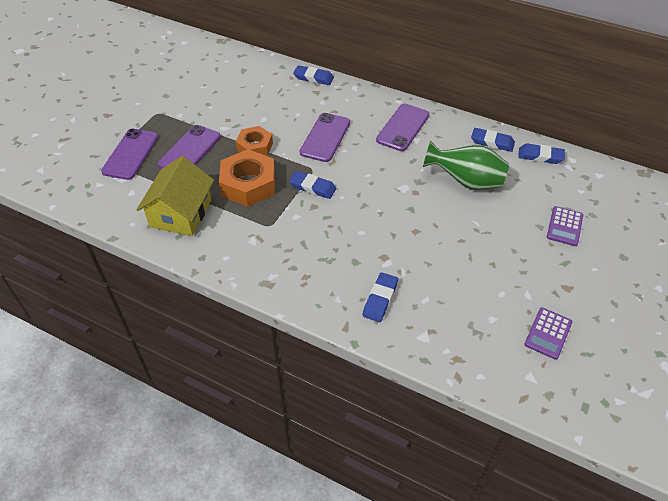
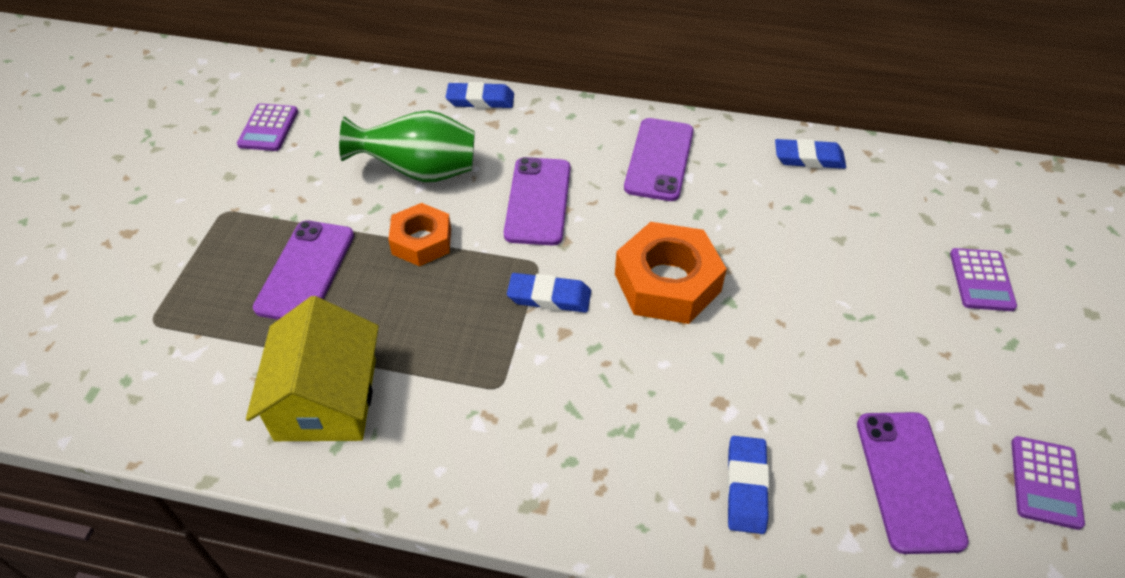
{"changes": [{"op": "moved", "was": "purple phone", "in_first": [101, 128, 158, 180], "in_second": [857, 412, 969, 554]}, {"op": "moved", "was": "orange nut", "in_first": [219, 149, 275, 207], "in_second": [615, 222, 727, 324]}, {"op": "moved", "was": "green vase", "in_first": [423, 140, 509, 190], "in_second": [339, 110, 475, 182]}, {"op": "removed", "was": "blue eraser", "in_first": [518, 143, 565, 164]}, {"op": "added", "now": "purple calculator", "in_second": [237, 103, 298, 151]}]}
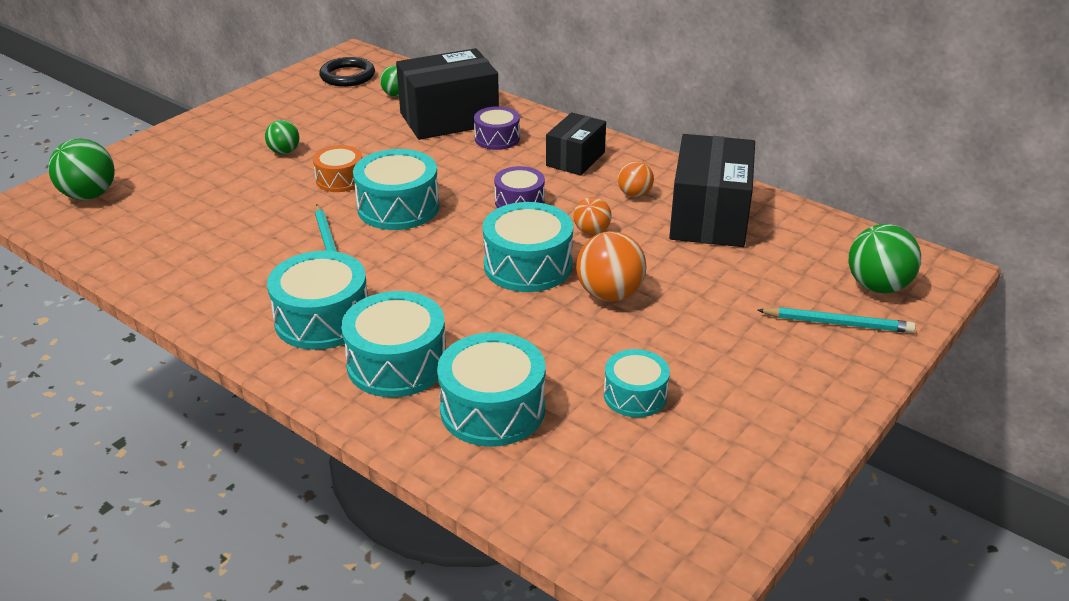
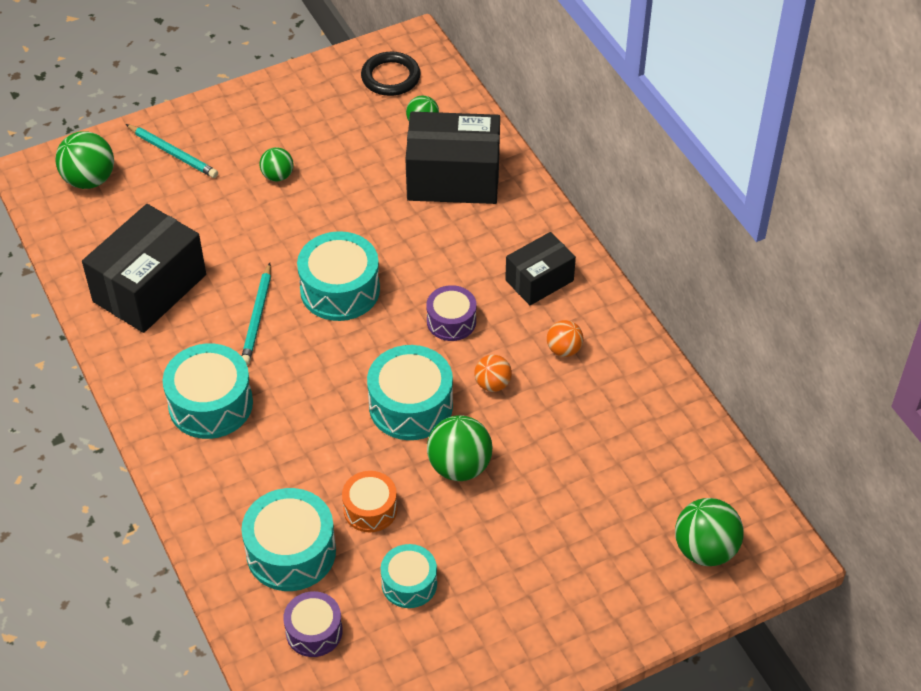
{"changes": [{"op": "moved", "was": "orange drum", "in_first": [313, 145, 362, 192], "in_second": [342, 471, 397, 532]}, {"op": "removed", "was": "turquoise drum", "in_first": [341, 291, 446, 397]}, {"op": "moved", "was": "purple drum", "in_first": [474, 106, 520, 150], "in_second": [283, 591, 343, 657]}, {"op": "recoloured", "was": "orange ball", "now": "green ball", "in_first": [576, 231, 646, 301], "in_second": [427, 415, 492, 481]}, {"op": "moved", "was": "black box", "in_first": [669, 134, 755, 247], "in_second": [82, 204, 206, 333]}, {"op": "moved", "was": "turquoise pencil", "in_first": [757, 307, 916, 333], "in_second": [126, 124, 218, 178]}]}
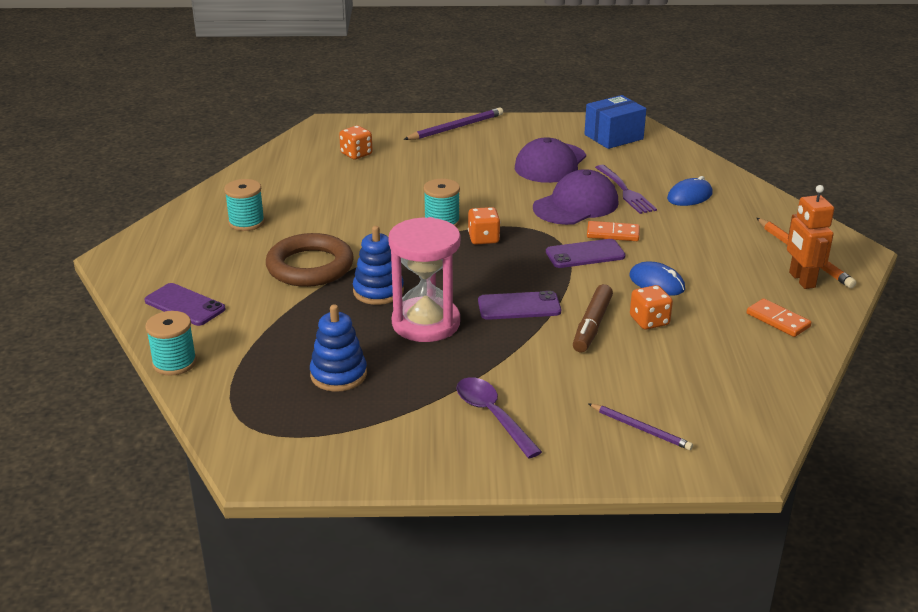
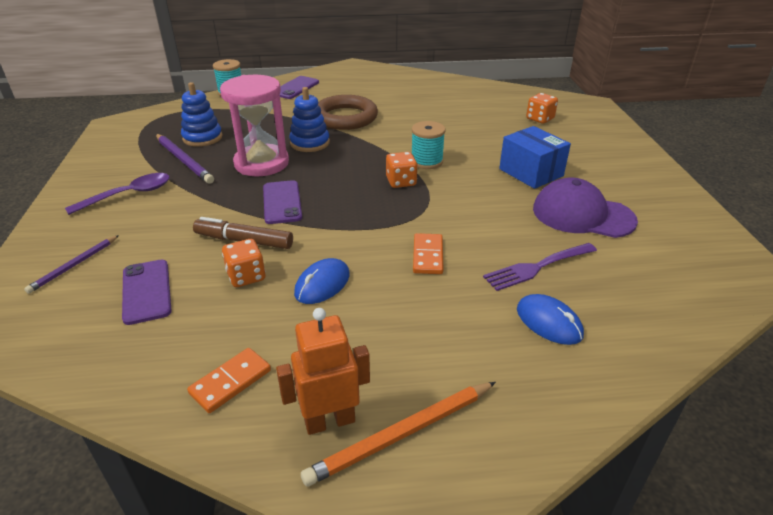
{"changes": [{"op": "removed", "was": "turquoise spool", "in_first": [224, 179, 265, 231]}, {"op": "moved", "was": "purple pencil", "in_first": [403, 107, 503, 140], "in_second": [156, 134, 214, 184]}, {"op": "removed", "was": "purple cap", "in_first": [533, 169, 619, 225]}, {"op": "moved", "was": "purple phone", "in_first": [546, 239, 626, 268], "in_second": [122, 260, 172, 325]}, {"op": "moved", "was": "blue box", "in_first": [584, 95, 646, 149], "in_second": [499, 126, 571, 189]}]}
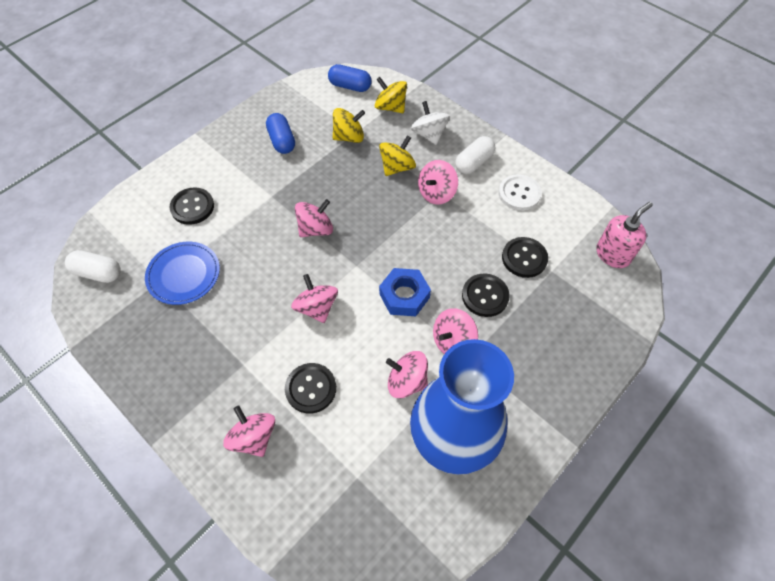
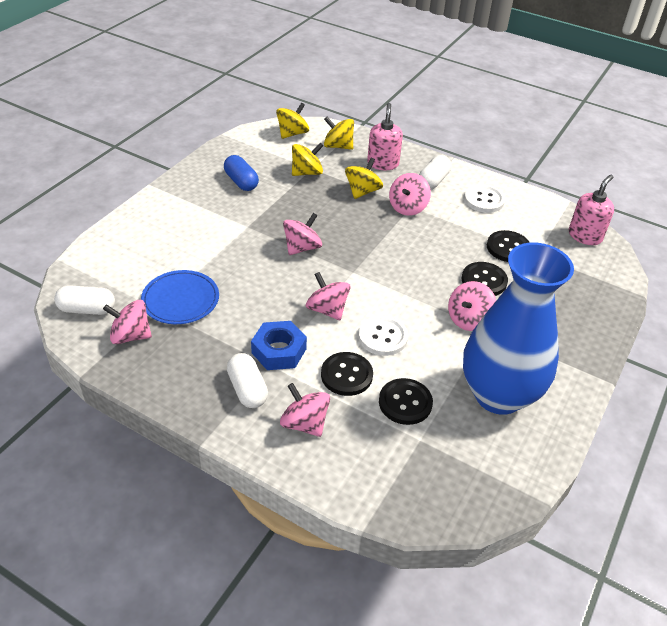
{"changes": [{"op": "moved", "was": "black button", "in_first": [169, 187, 214, 225], "in_second": [379, 378, 433, 425]}, {"op": "replaced", "was": "blue capsule", "now": "yellow spinning top", "in_first": [328, 64, 372, 92], "in_second": [276, 102, 309, 139]}, {"op": "moved", "was": "blue nut", "in_first": [379, 268, 431, 316], "in_second": [251, 321, 307, 370]}, {"op": "moved", "was": "pink spinning top", "in_first": [386, 351, 428, 399], "in_second": [103, 300, 152, 344]}, {"op": "replaced", "was": "white spinning top", "now": "pink soap dispenser", "in_first": [410, 101, 450, 145], "in_second": [367, 103, 403, 170]}, {"op": "added", "now": "white capsule", "in_second": [227, 353, 268, 408]}, {"op": "added", "now": "white button", "in_second": [358, 316, 408, 356]}]}
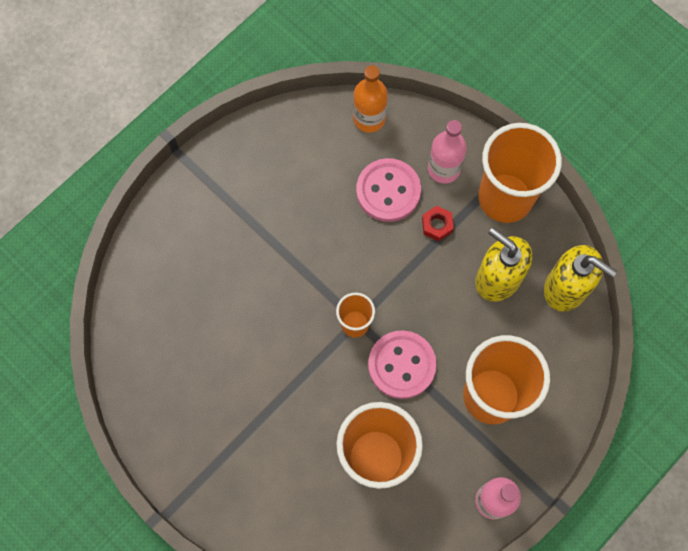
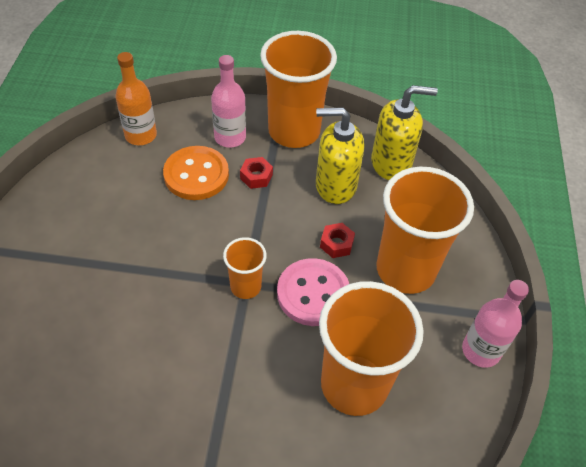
{"changes": [{"op": "recoloured", "was": "pink button", "now": "orange button", "in_first": [356, 158, 421, 222], "in_second": [163, 146, 229, 200]}, {"op": "added", "now": "red nut", "in_second": [320, 223, 355, 258]}]}
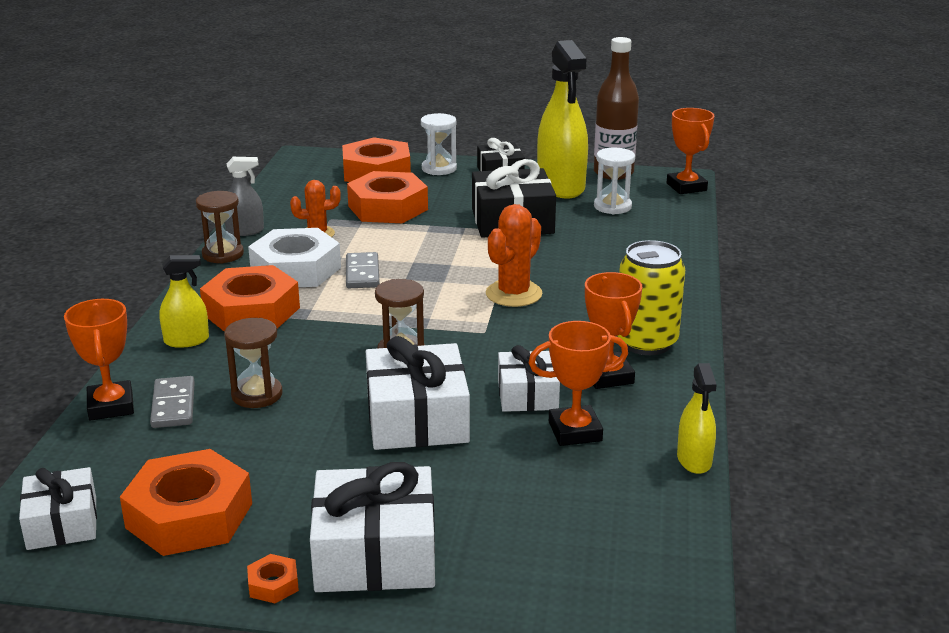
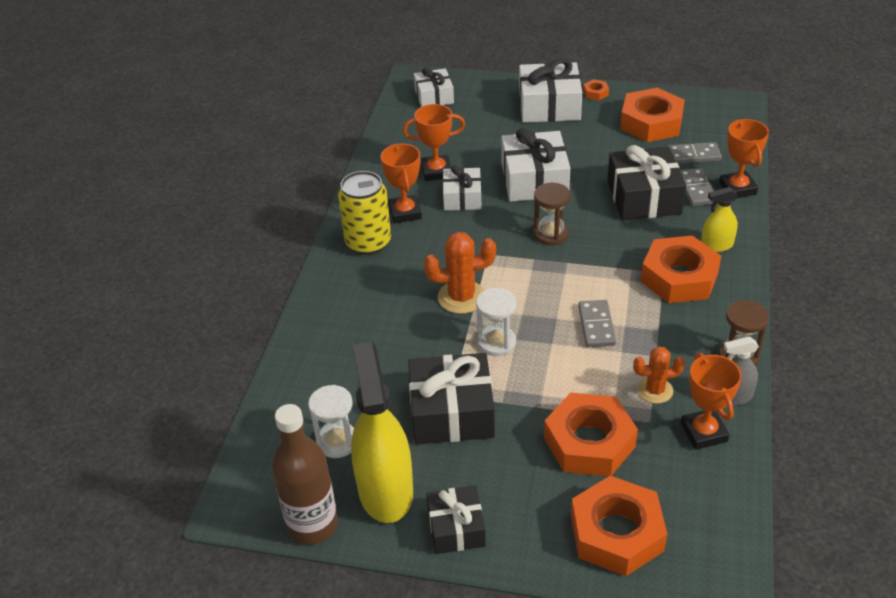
{"changes": [{"op": "moved", "was": "white gift", "in_first": [19, 467, 97, 550], "in_second": [414, 68, 454, 107]}, {"op": "replaced", "was": "brown hourglass", "now": "black gift", "in_first": [224, 318, 283, 408], "in_second": [607, 145, 686, 220]}, {"op": "removed", "was": "white nut", "in_first": [248, 228, 341, 287]}, {"op": "moved", "was": "white hourglass", "in_first": [421, 113, 457, 175], "in_second": [476, 288, 516, 356]}, {"op": "turned", "was": "orange cactus", "in_first": [486, 204, 542, 307], "in_second": [424, 232, 496, 314], "clockwise": 45}, {"op": "moved", "was": "orange trophy", "in_first": [667, 108, 715, 194], "in_second": [681, 353, 742, 450]}, {"op": "removed", "was": "yellow spray bottle", "in_first": [677, 363, 717, 474]}, {"op": "added", "now": "grey domino", "in_second": [667, 142, 722, 164]}]}
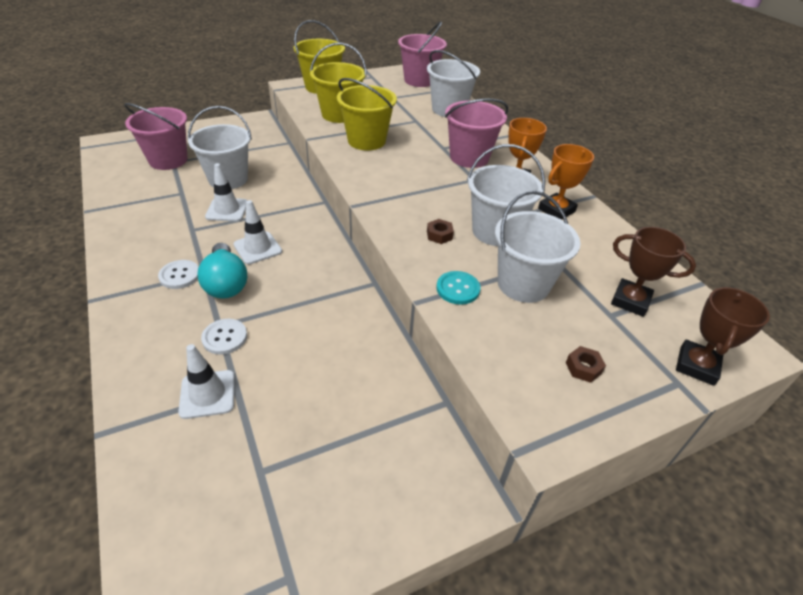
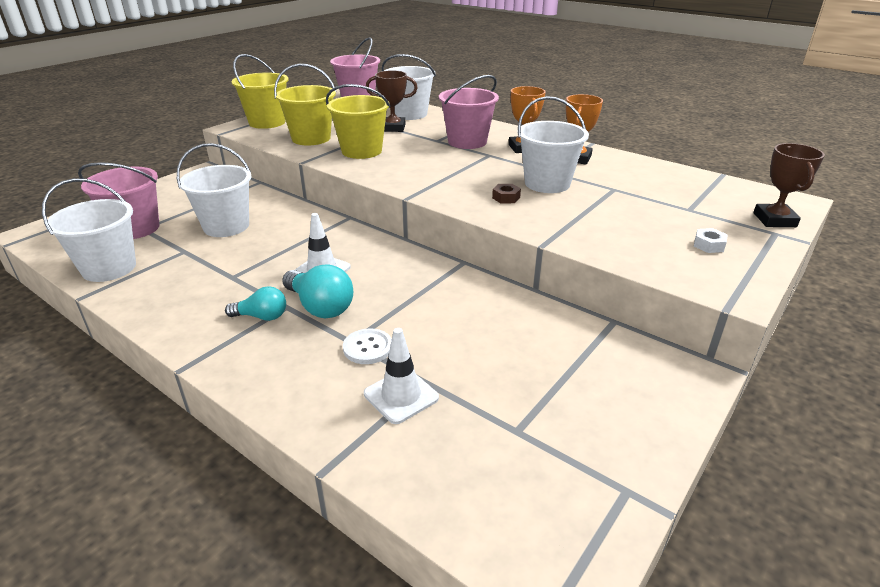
{"changes": [{"op": "replaced", "was": "white button", "now": "turquoise light bulb", "in_first": [158, 260, 199, 289], "in_second": [225, 286, 286, 321]}, {"op": "removed", "was": "white traffic cone", "in_first": [205, 163, 248, 221]}, {"op": "removed", "was": "turquoise button", "in_first": [436, 271, 481, 305]}, {"op": "moved", "was": "white bucket", "in_first": [495, 191, 581, 303], "in_second": [42, 178, 136, 282]}, {"op": "recoloured", "was": "brown nut", "now": "white nut", "in_first": [566, 346, 606, 383], "in_second": [694, 228, 728, 253]}, {"op": "moved", "was": "brown trophy", "in_first": [611, 227, 696, 317], "in_second": [366, 70, 418, 132]}]}
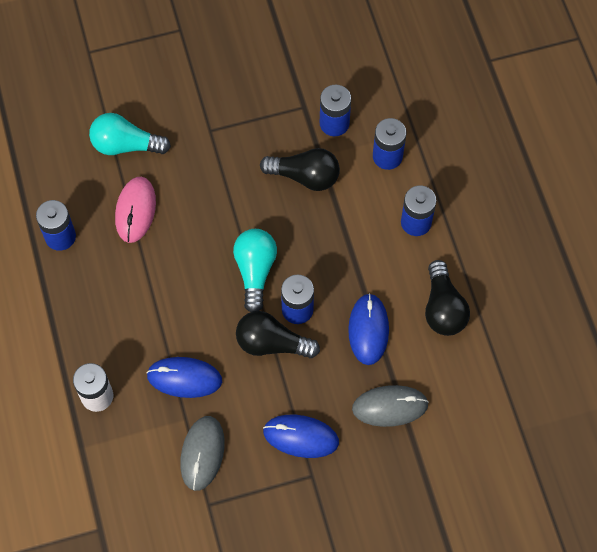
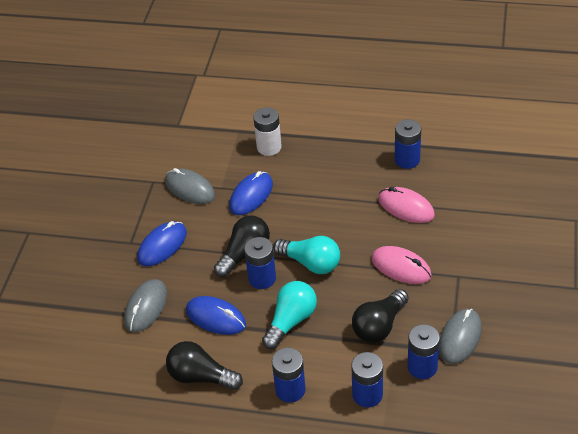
{"changes": [{"op": "moved", "was": "turquoise light bulb", "in_first": [89, 113, 171, 155], "in_second": [262, 281, 317, 349]}, {"op": "added", "now": "pink mouse", "in_second": [371, 246, 432, 284]}, {"op": "added", "now": "grey mouse", "in_second": [439, 309, 482, 364]}]}
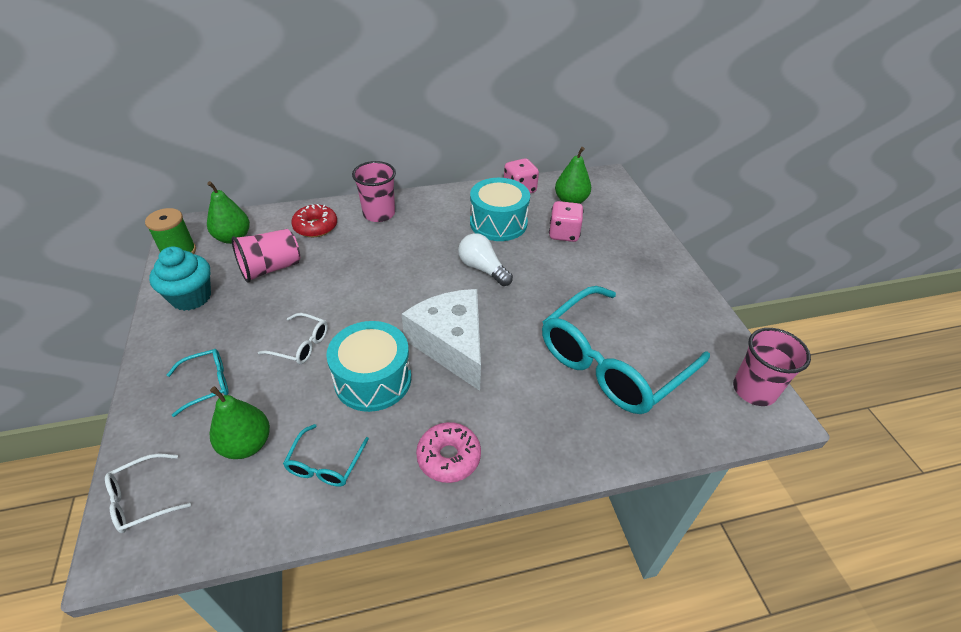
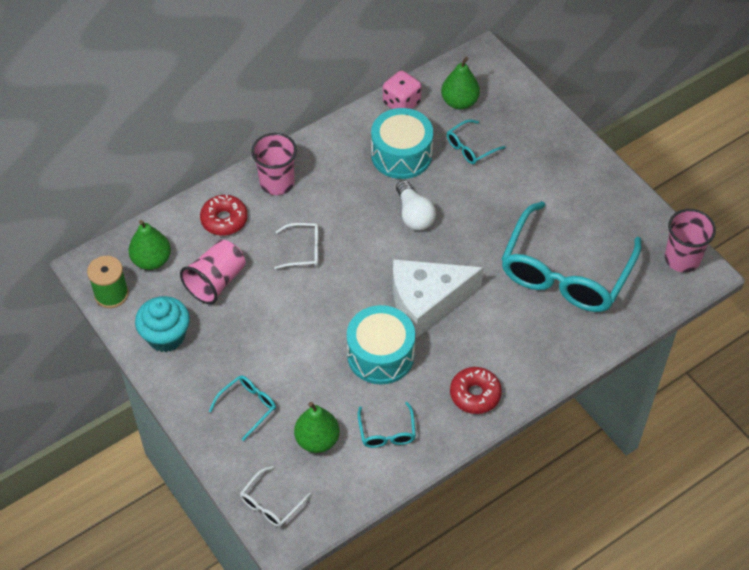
{"changes": [{"op": "moved", "was": "white glasses", "in_first": [258, 313, 328, 364], "in_second": [274, 223, 319, 269]}, {"op": "turned", "was": "white cheese", "in_first": [401, 289, 481, 391], "in_second": [393, 259, 484, 338], "clockwise": -60}, {"op": "recoloured", "was": "pink donut", "now": "red donut", "in_first": [416, 422, 481, 483], "in_second": [450, 367, 502, 414]}, {"op": "turned", "was": "white light bulb", "in_first": [458, 233, 513, 286], "in_second": [396, 180, 436, 231], "clockwise": -135}, {"op": "replaced", "was": "pink dice", "now": "turquoise glasses", "in_first": [549, 201, 584, 242], "in_second": [447, 119, 505, 164]}]}
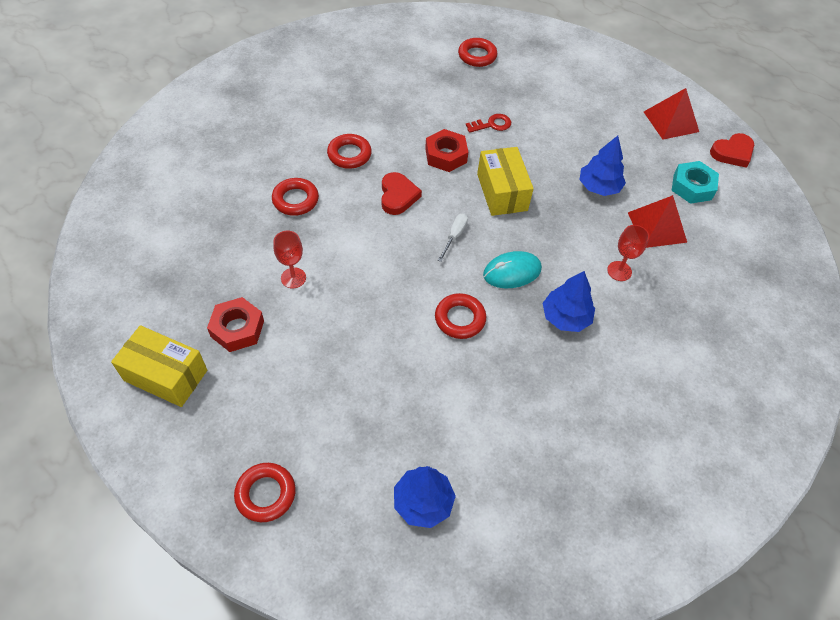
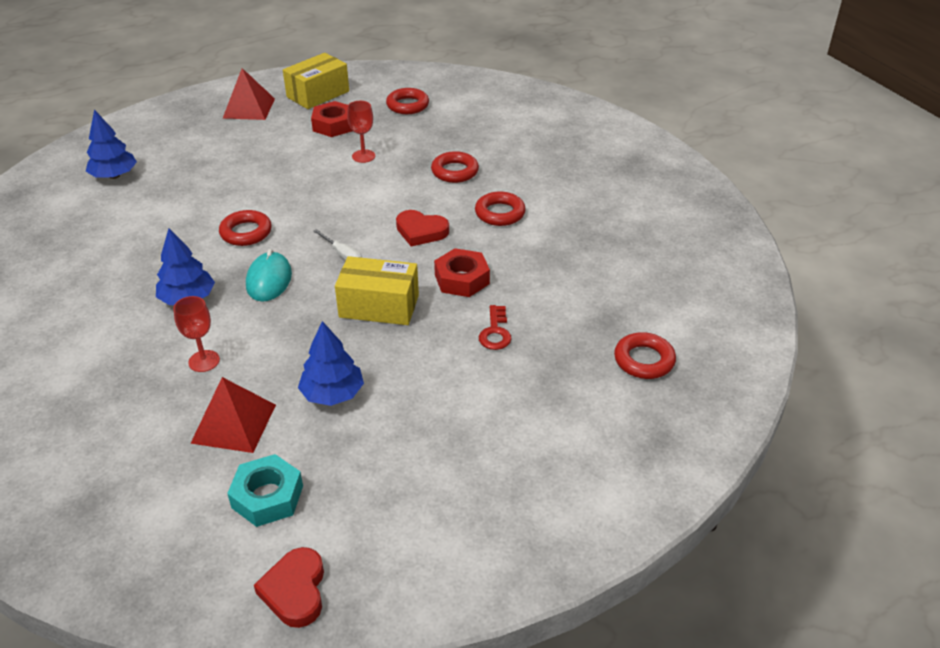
{"changes": [{"op": "moved", "was": "red ring", "in_first": [234, 463, 296, 522], "in_second": [386, 88, 429, 114]}, {"op": "moved", "was": "red pyramid", "in_first": [644, 88, 699, 140], "in_second": [222, 68, 275, 120]}]}
